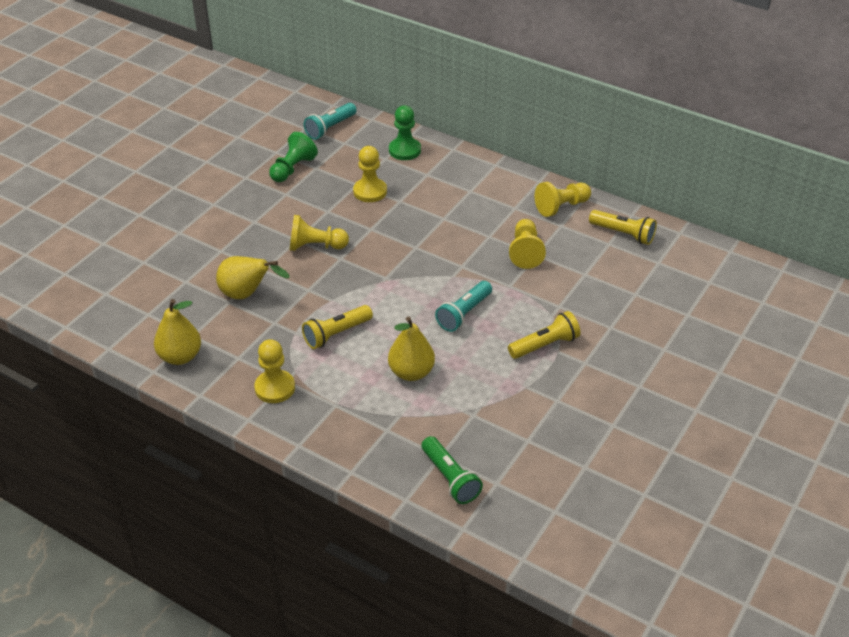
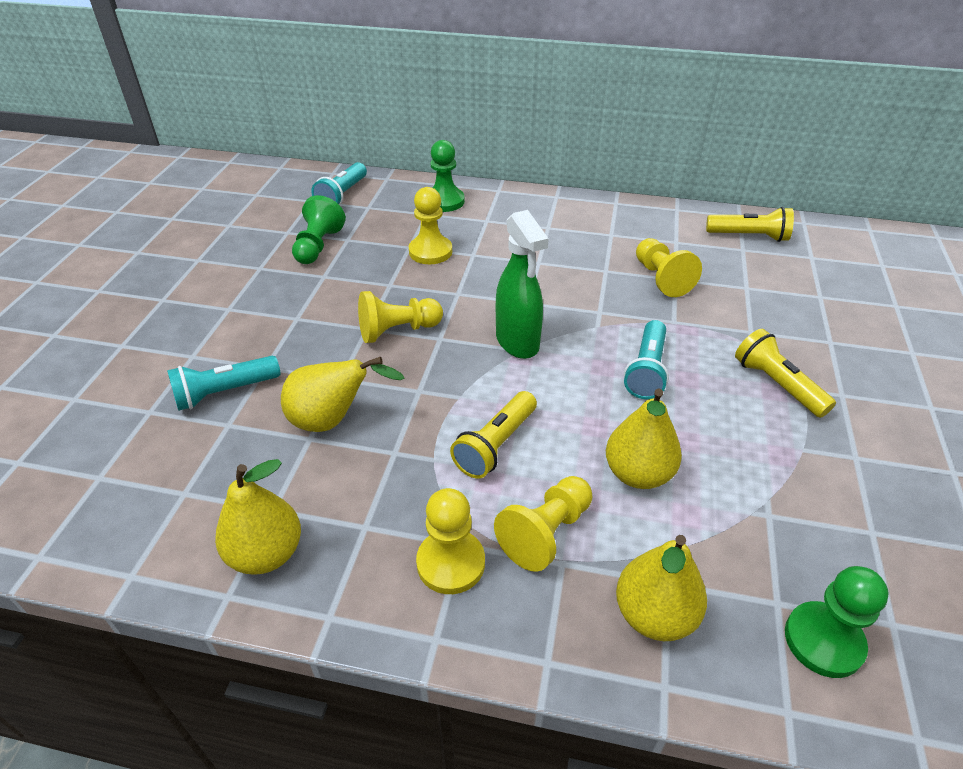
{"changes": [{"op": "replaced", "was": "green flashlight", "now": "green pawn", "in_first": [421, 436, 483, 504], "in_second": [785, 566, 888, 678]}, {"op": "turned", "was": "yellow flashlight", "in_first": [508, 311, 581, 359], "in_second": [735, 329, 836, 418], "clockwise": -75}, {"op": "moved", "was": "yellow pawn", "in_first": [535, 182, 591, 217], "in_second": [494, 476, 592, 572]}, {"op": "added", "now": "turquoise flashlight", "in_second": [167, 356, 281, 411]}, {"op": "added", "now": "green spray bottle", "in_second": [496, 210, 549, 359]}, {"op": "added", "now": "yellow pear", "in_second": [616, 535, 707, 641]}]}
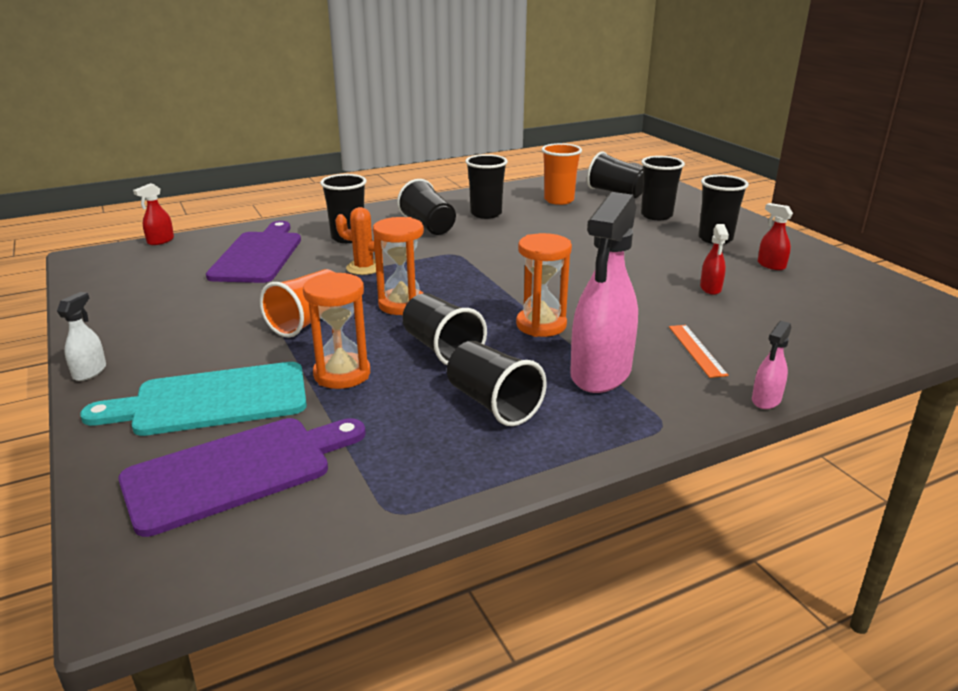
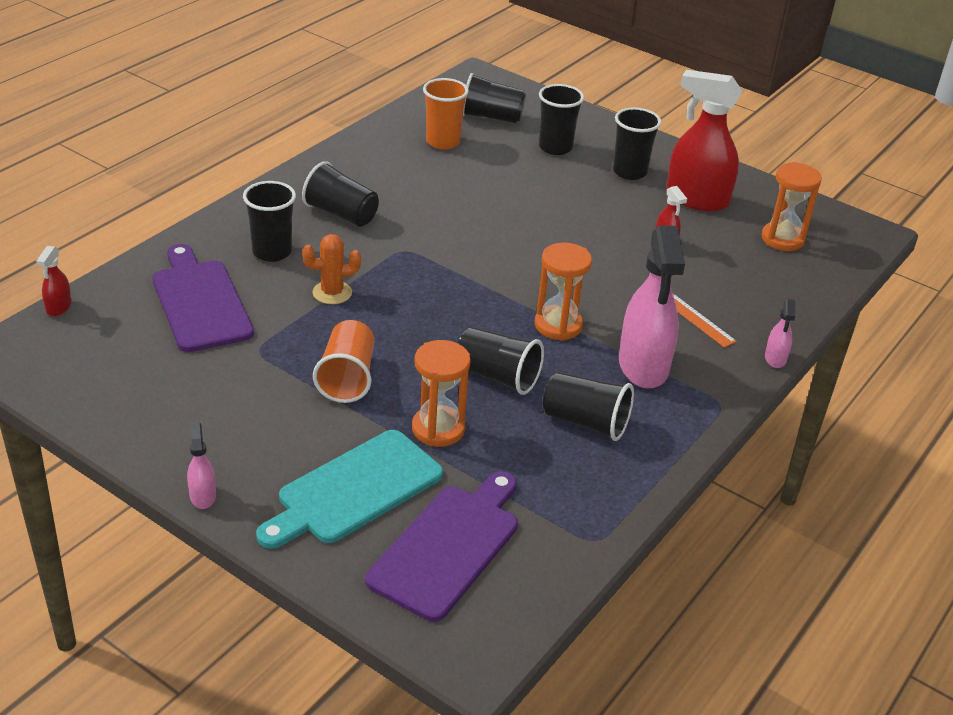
{"changes": [{"op": "recoloured", "was": "white spray bottle", "now": "pink spray bottle", "in_first": [57, 292, 106, 381], "in_second": [187, 422, 216, 509]}, {"op": "moved", "was": "orange hourglass", "in_first": [373, 217, 424, 315], "in_second": [761, 162, 822, 251]}, {"op": "removed", "was": "black cup", "in_first": [465, 154, 508, 219]}, {"op": "resized", "was": "red spray bottle", "in_first": [758, 203, 793, 270], "in_second": [666, 70, 743, 211], "ratio": 2.24}]}
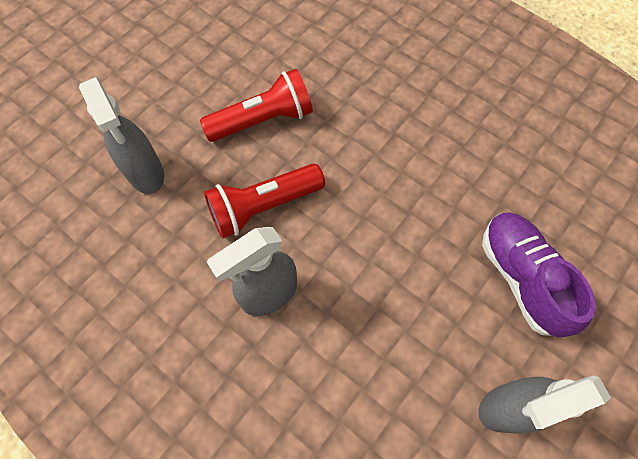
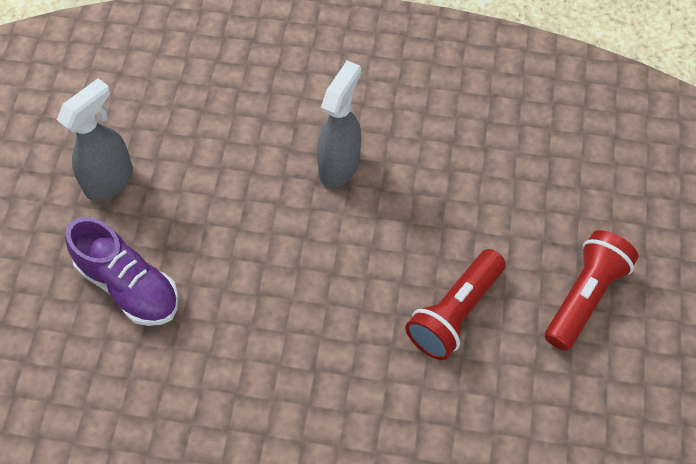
{"changes": [{"op": "removed", "was": "grey spray bottle", "in_first": [79, 77, 164, 194]}, {"op": "moved", "was": "red flashlight", "in_first": [204, 164, 325, 239], "in_second": [545, 230, 638, 351]}]}
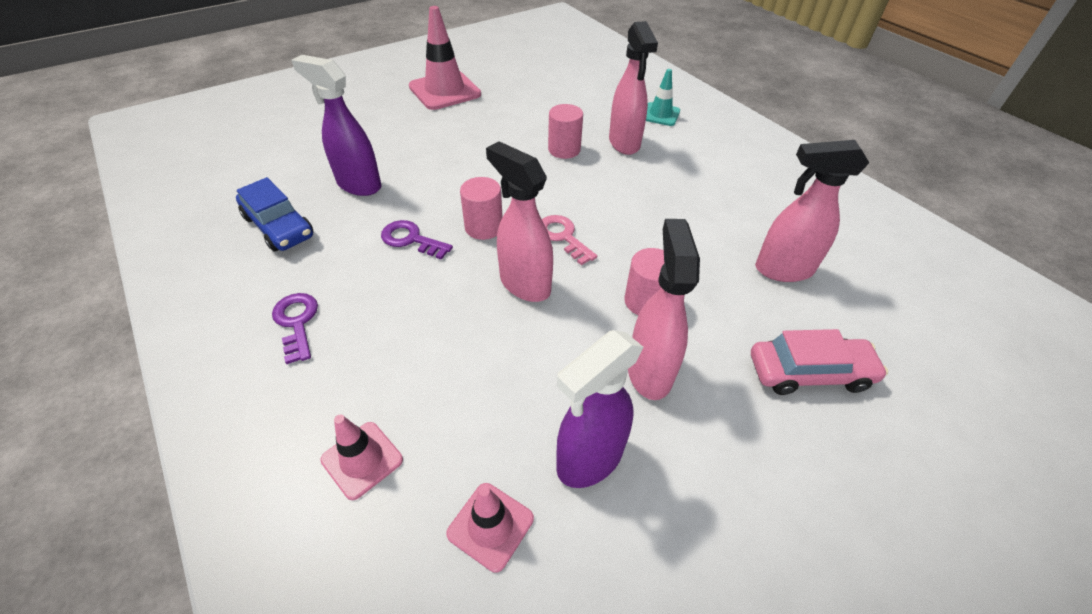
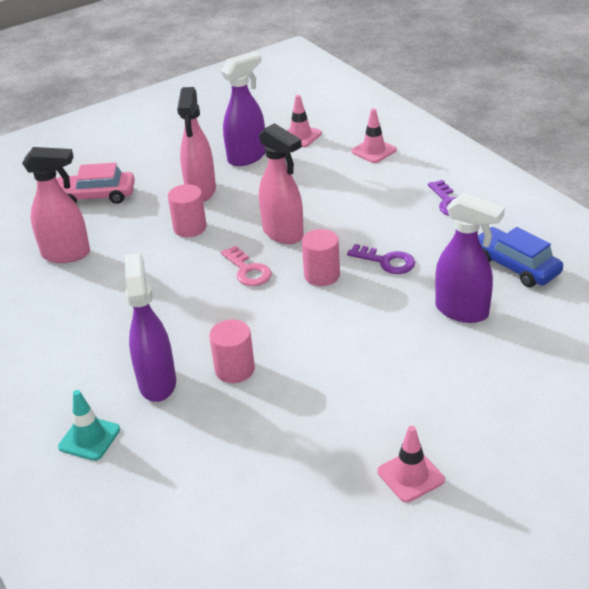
{"changes": [{"op": "resized", "was": "pink traffic cone", "in_first": [409, 6, 481, 110], "in_second": [378, 426, 445, 503], "ratio": 0.56}, {"op": "recoloured", "was": "pink spray bottle", "now": "purple spray bottle", "in_first": [609, 21, 658, 155], "in_second": [125, 253, 176, 402]}]}
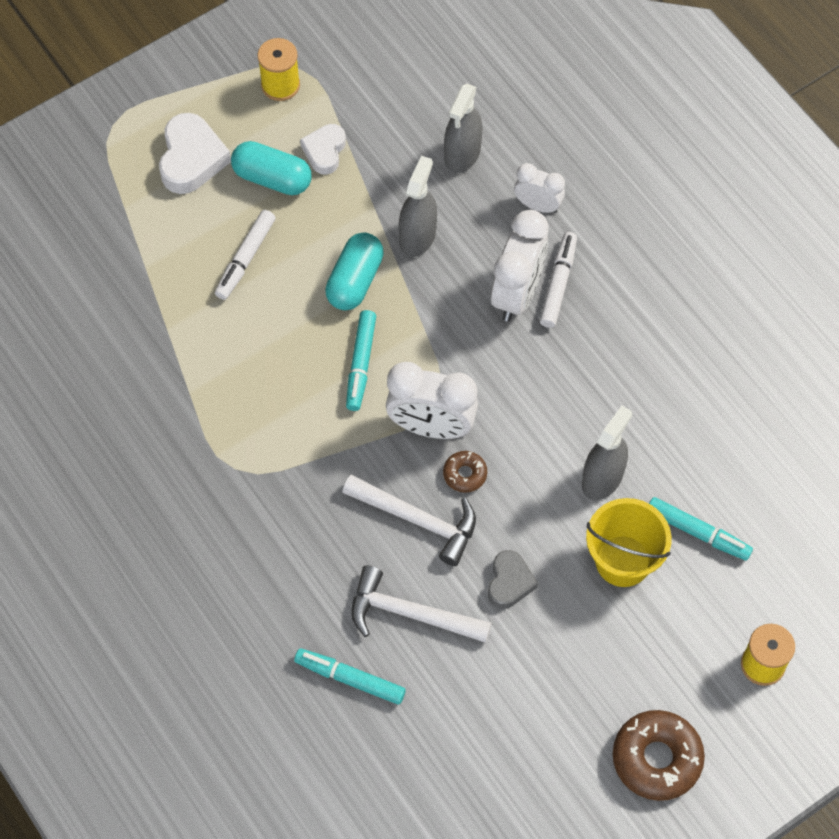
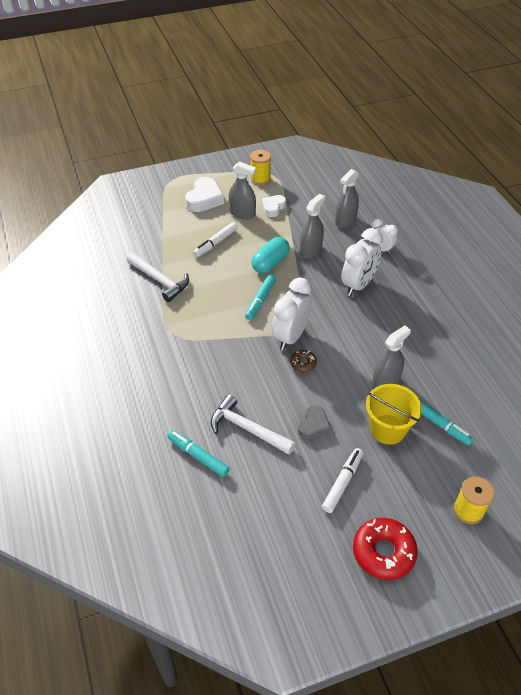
{"changes": [{"op": "replaced", "was": "turquoise capsule", "now": "grey spray bottle", "in_first": [231, 141, 312, 195], "in_second": [229, 162, 256, 220]}, {"op": "moved", "was": "white hammer", "in_first": [342, 475, 476, 566], "in_second": [126, 252, 189, 302]}, {"op": "turned", "was": "white clock", "in_first": [386, 362, 478, 439], "in_second": [272, 278, 312, 350], "clockwise": 90}, {"op": "moved", "was": "white marker", "in_first": [540, 232, 577, 328], "in_second": [322, 448, 363, 513]}, {"op": "recoloured", "was": "brown donut", "now": "red donut", "in_first": [613, 710, 705, 801], "in_second": [353, 518, 418, 580]}]}
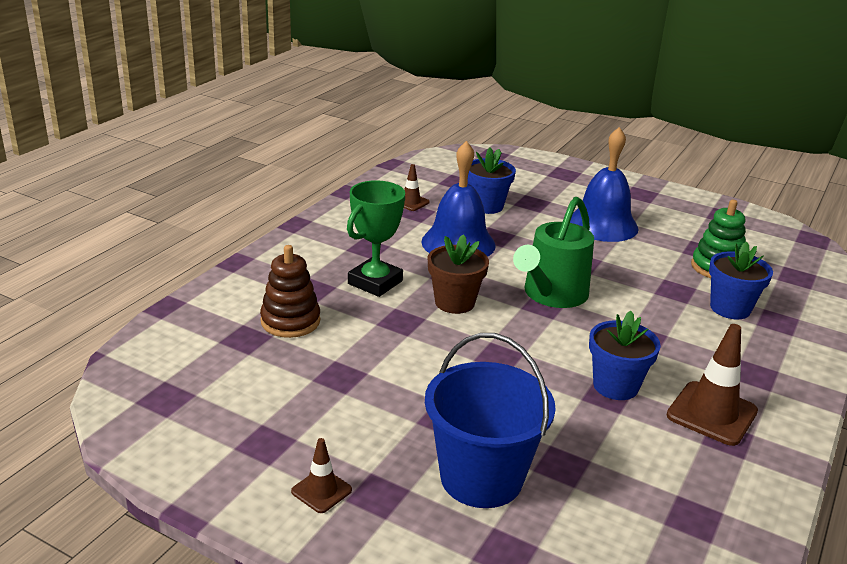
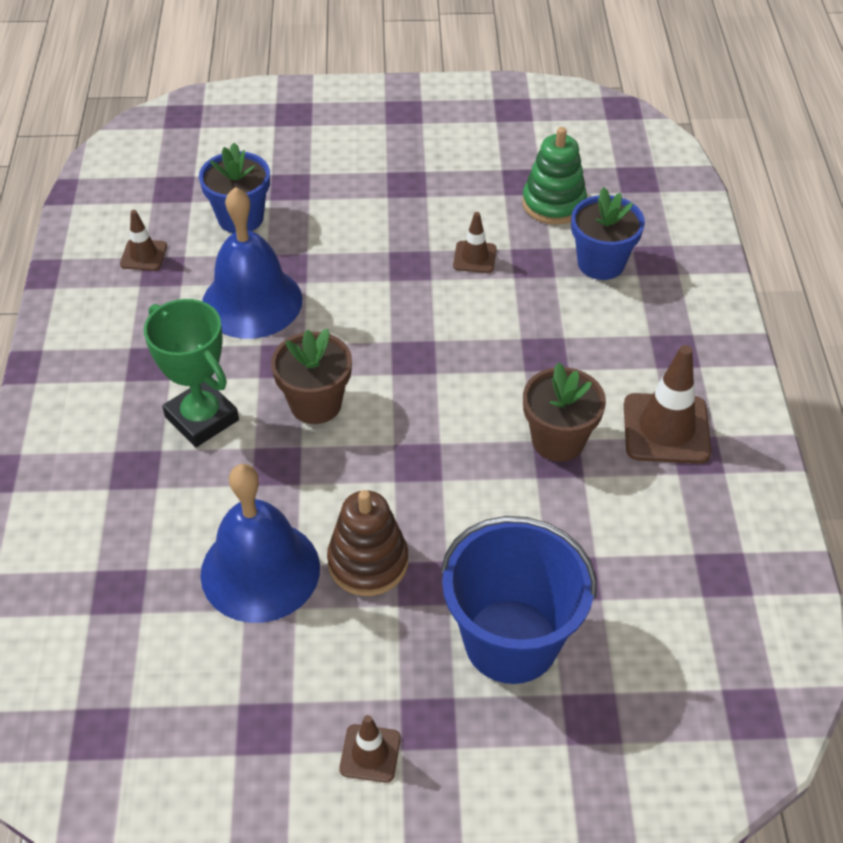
{"changes": [{"op": "moved", "was": "brown stacking toy", "in_first": [260, 245, 320, 338], "in_second": [327, 490, 408, 596]}, {"op": "turned", "was": "green trophy", "in_first": [347, 180, 405, 297], "in_second": [144, 299, 239, 447], "clockwise": -45}, {"op": "removed", "was": "green watering can", "in_first": [513, 197, 594, 308]}, {"op": "moved", "was": "blue bell", "in_first": [570, 127, 639, 242], "in_second": [201, 464, 320, 623]}, {"op": "recoloured", "was": "blue flower pot", "now": "brown flower pot", "in_first": [589, 311, 661, 400], "in_second": [523, 362, 606, 462]}, {"op": "added", "now": "brown traffic cone", "in_second": [453, 212, 497, 273]}]}
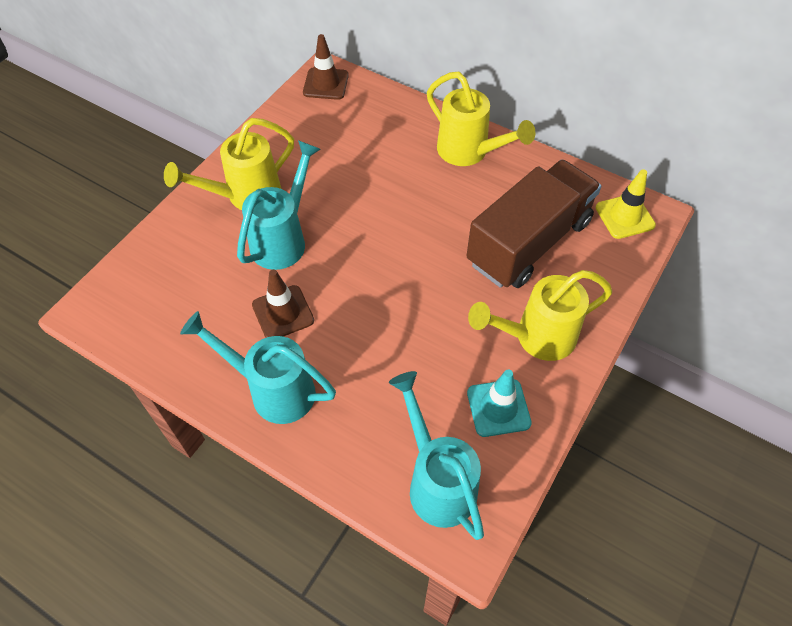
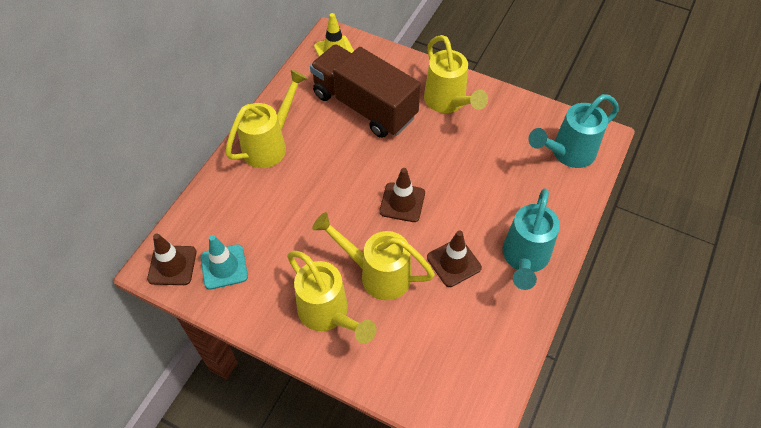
{"changes": [{"op": "recoloured", "was": "turquoise watering can", "now": "yellow watering can", "in_first": [237, 140, 320, 270], "in_second": [312, 212, 435, 300]}, {"op": "moved", "was": "turquoise traffic cone", "in_first": [467, 369, 532, 437], "in_second": [200, 235, 248, 290]}, {"op": "added", "now": "brown traffic cone", "in_second": [379, 168, 425, 222]}]}
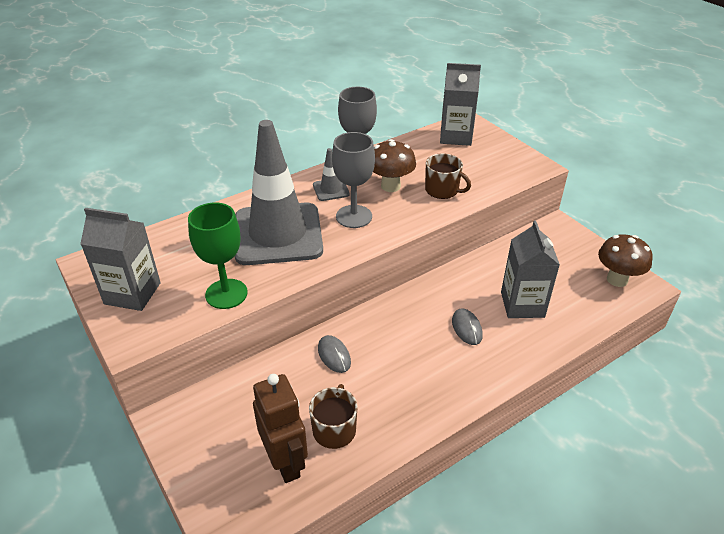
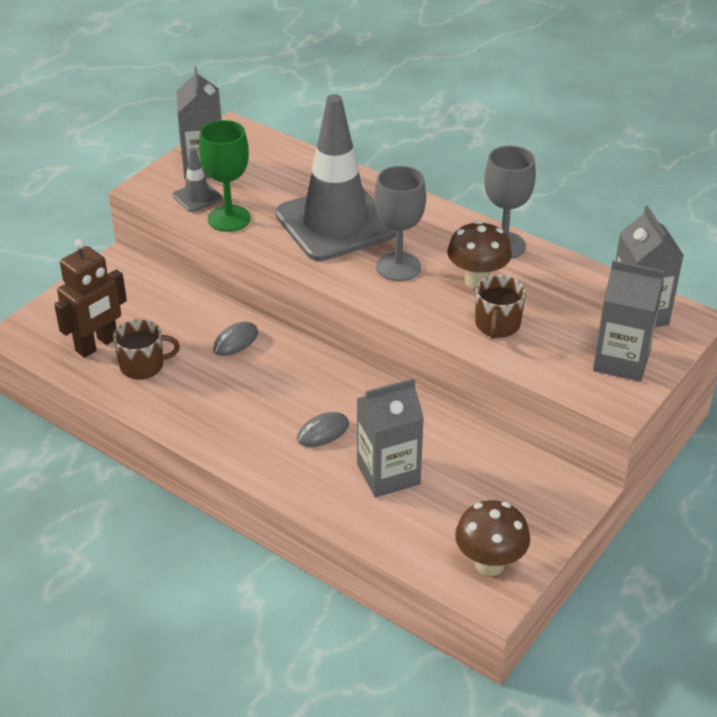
{"changes": [{"op": "moved", "was": "grey traffic cone", "in_first": [313, 148, 350, 201], "in_second": [173, 147, 222, 212]}, {"op": "added", "now": "grey carton", "in_second": [593, 260, 664, 382]}]}
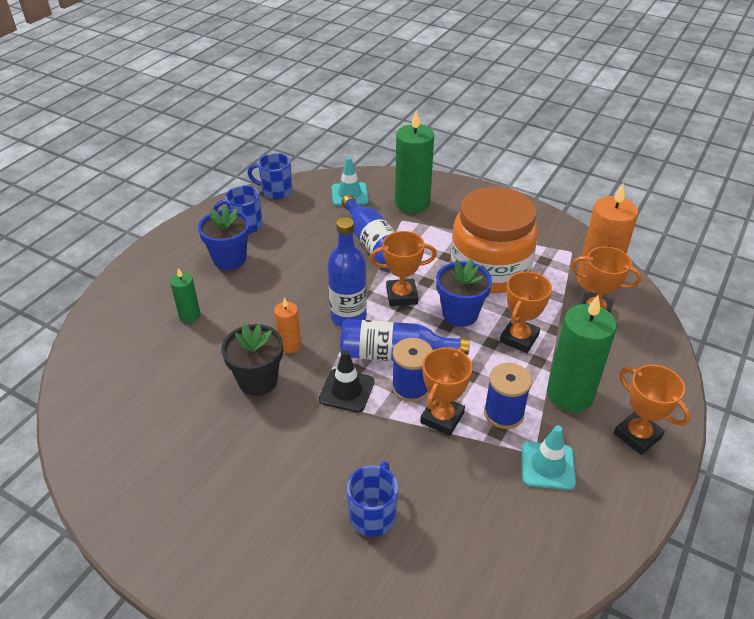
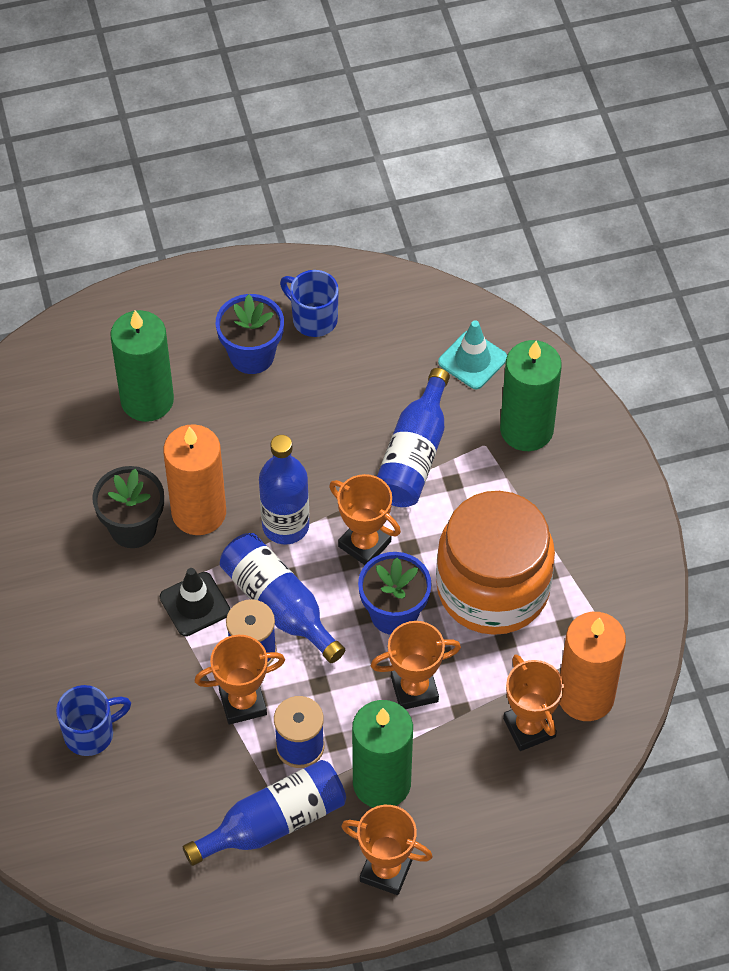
{"changes": [{"op": "resized", "was": "green candle", "in_first": [170, 268, 201, 323], "in_second": [110, 310, 174, 422], "ratio": 1.95}, {"op": "removed", "was": "blue mug", "in_first": [247, 153, 292, 199]}, {"op": "resized", "was": "orange candle", "in_first": [274, 298, 301, 353], "in_second": [163, 424, 226, 535], "ratio": 1.95}, {"op": "replaced", "was": "turquoise traffic cone", "now": "blue bottle", "in_first": [521, 425, 576, 490], "in_second": [183, 760, 346, 866]}, {"op": "turned", "was": "orange trophy", "in_first": [614, 365, 691, 455], "in_second": [341, 805, 433, 895], "clockwise": -75}]}
